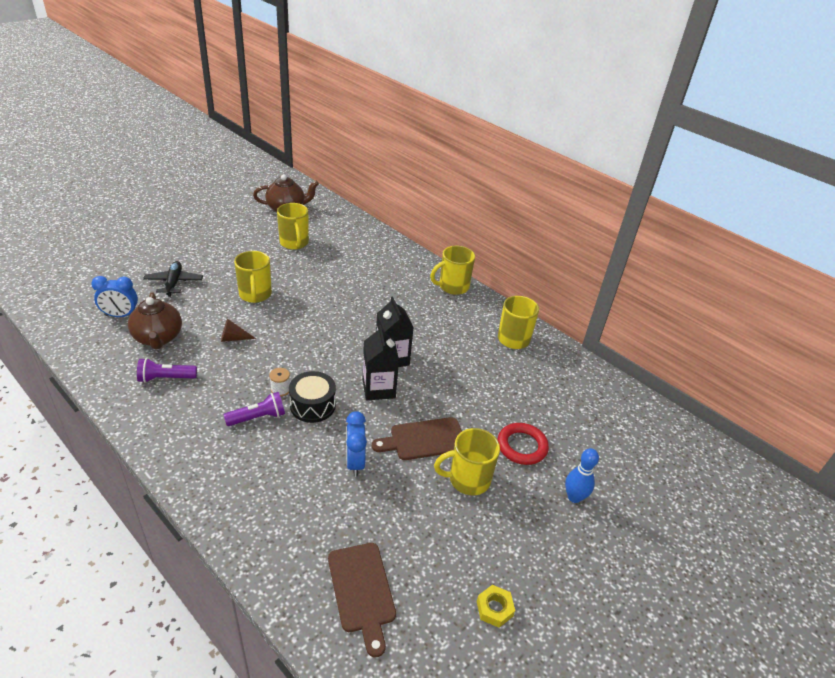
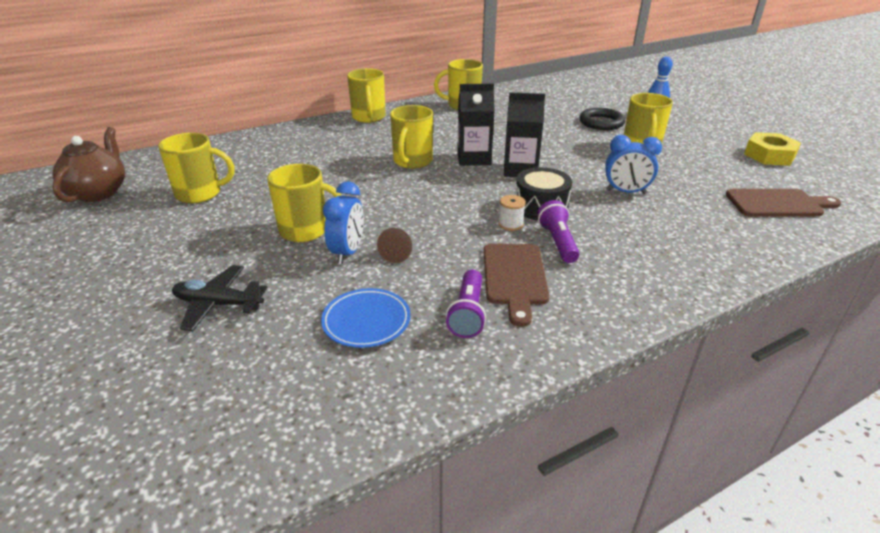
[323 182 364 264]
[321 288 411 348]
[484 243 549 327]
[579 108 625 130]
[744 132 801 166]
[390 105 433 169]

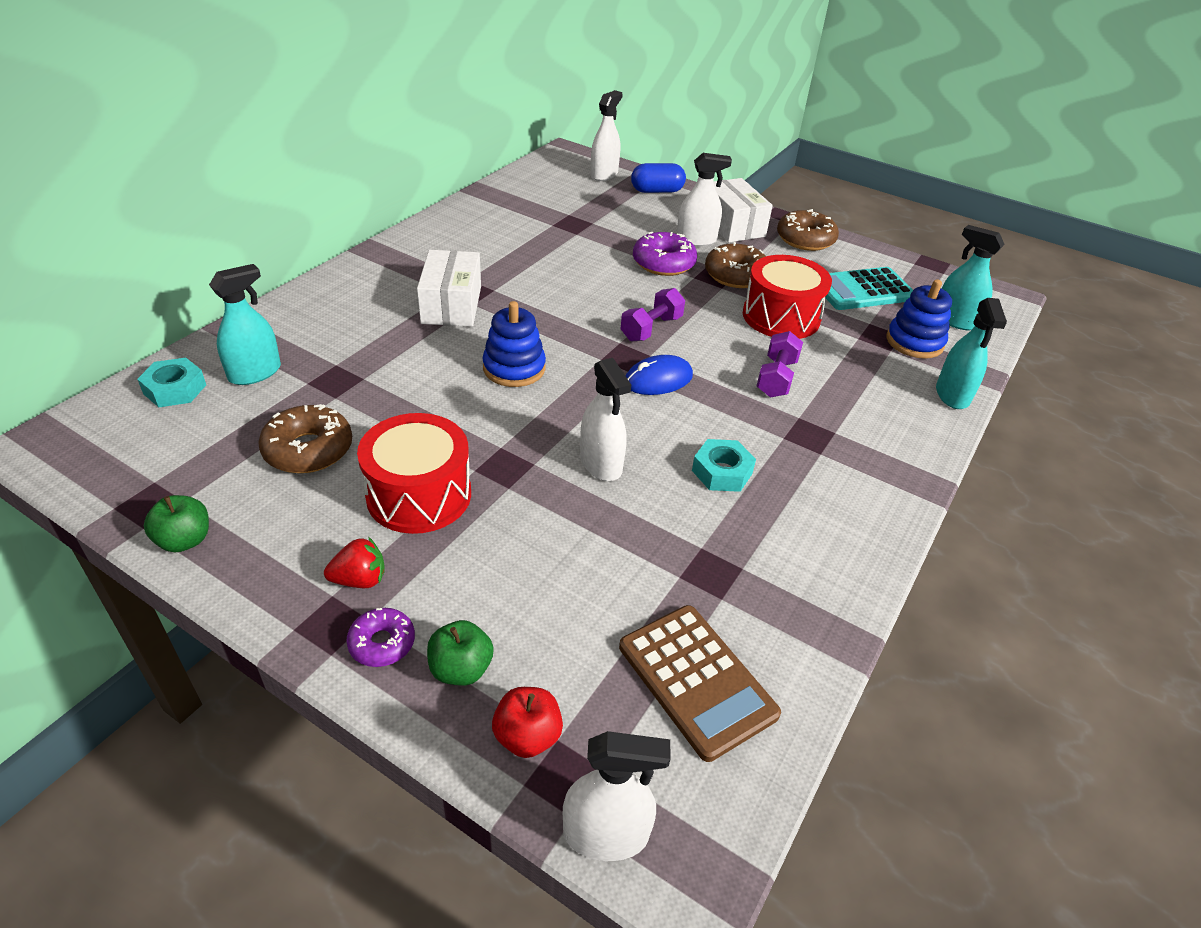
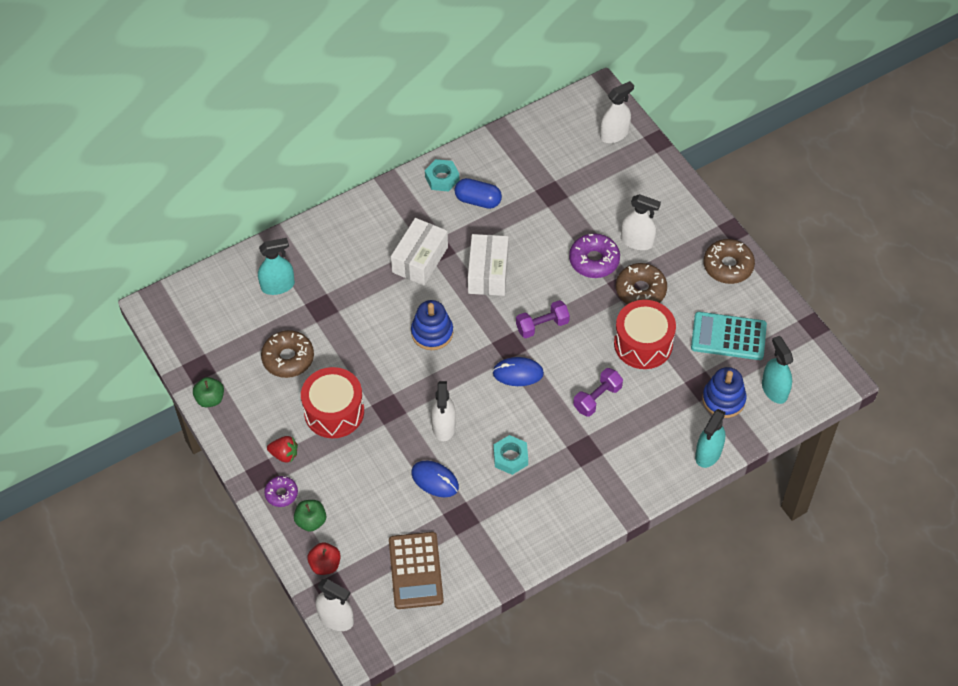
[454 178 502 209]
[468 234 509 296]
[425 159 459 192]
[411 461 459 497]

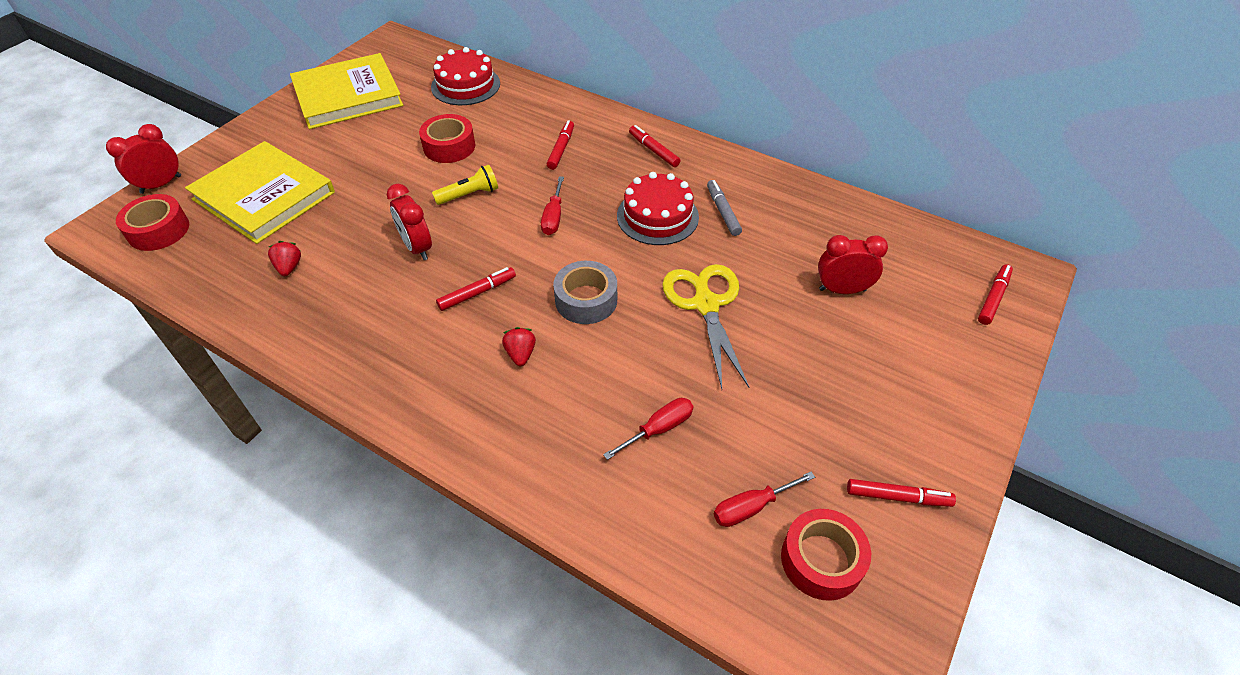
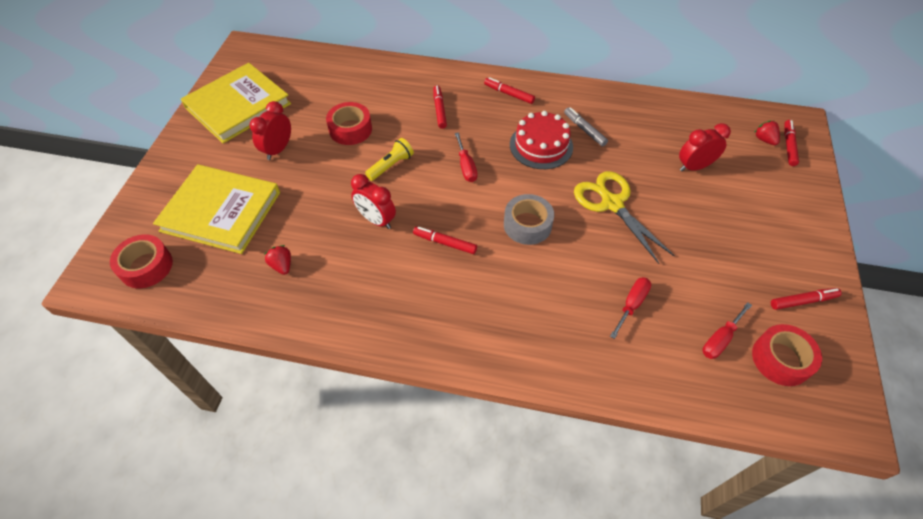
[431 47 500 105] (first image)
[250 101 291 160]
[413 226 477 254]
[754 121 780 145]

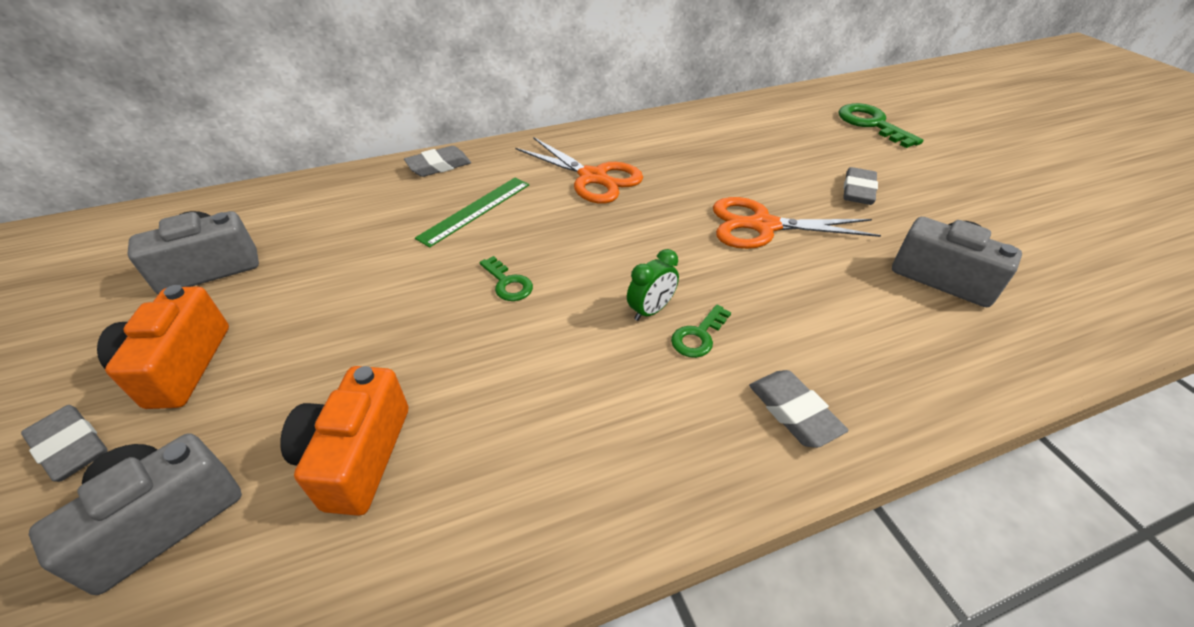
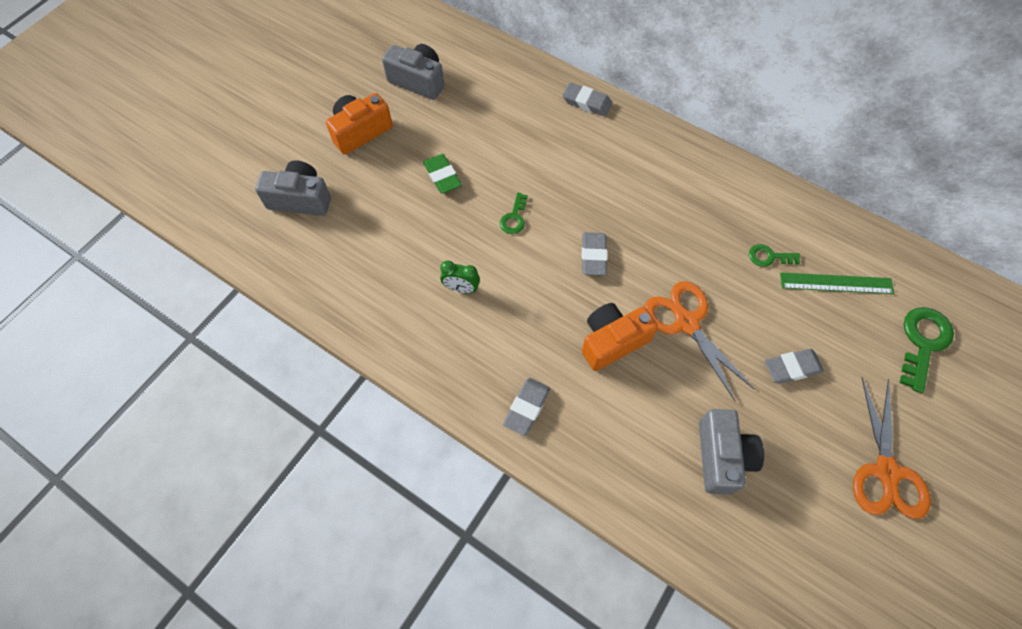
[853 377 931 519]
[780 272 895 294]
[440 261 480 293]
[749 244 800 267]
[582 303 658 371]
[582 232 607 276]
[423 154 462 194]

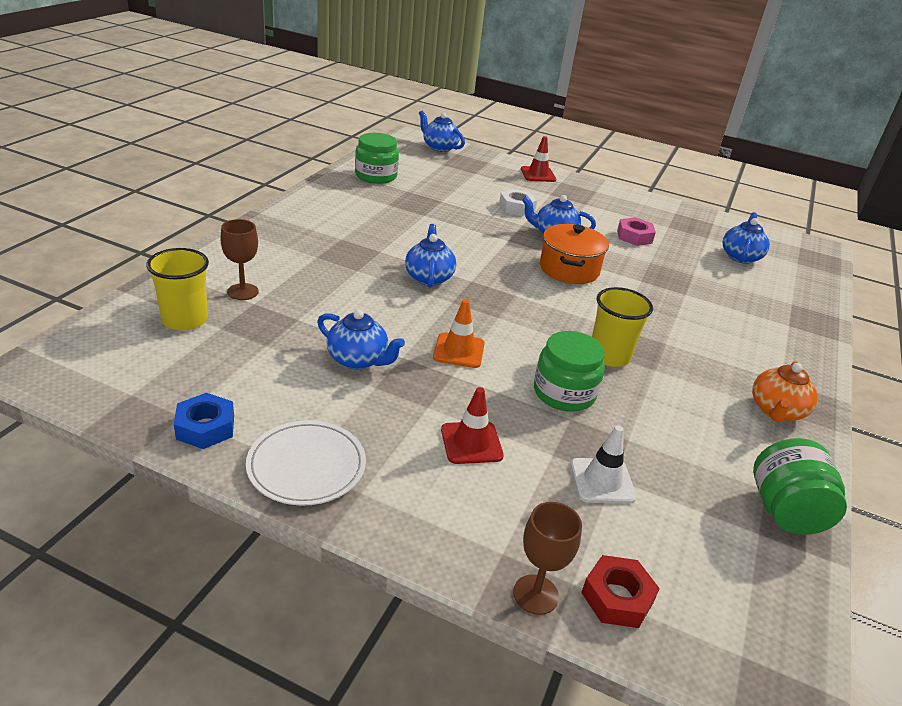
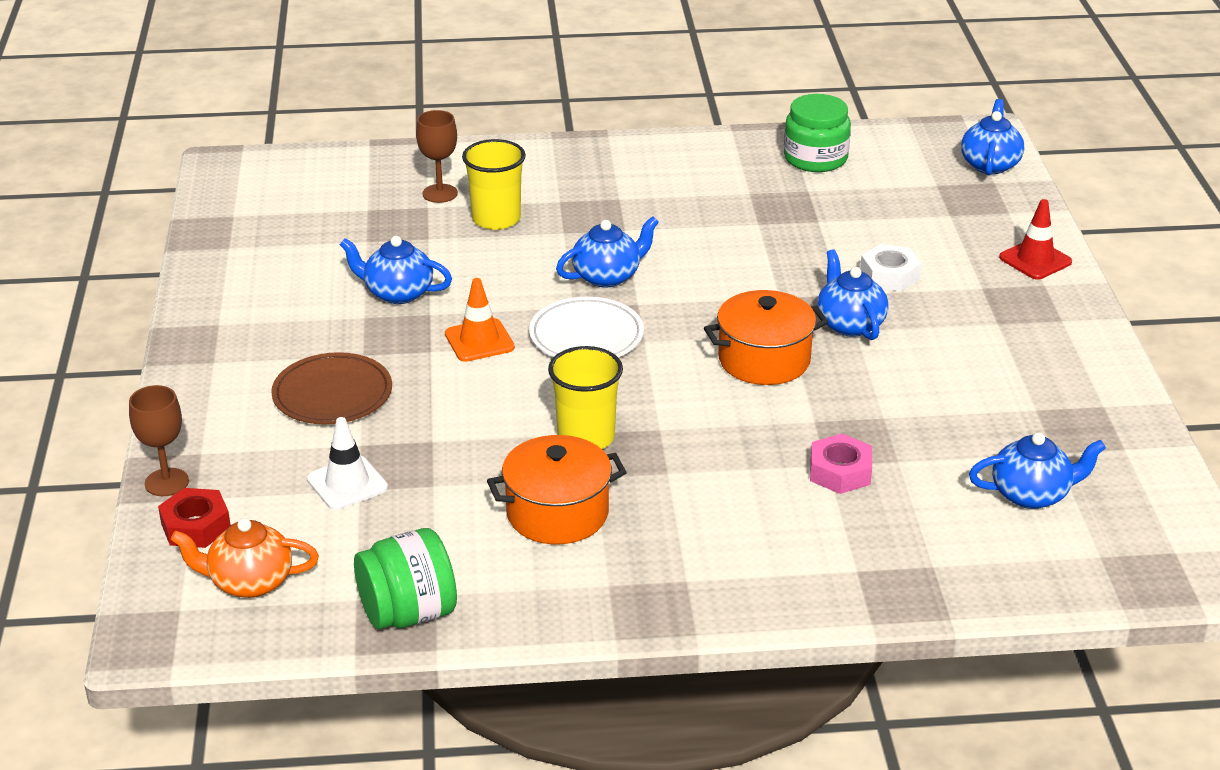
[810 434 872 494]
[462 139 526 230]
[340 236 452 304]
[534 331 605 412] (first image)
[170 518 319 598]
[271 352 392 424]
[174 393 234 449] (first image)
[529 297 644 357]
[487 435 627 544]

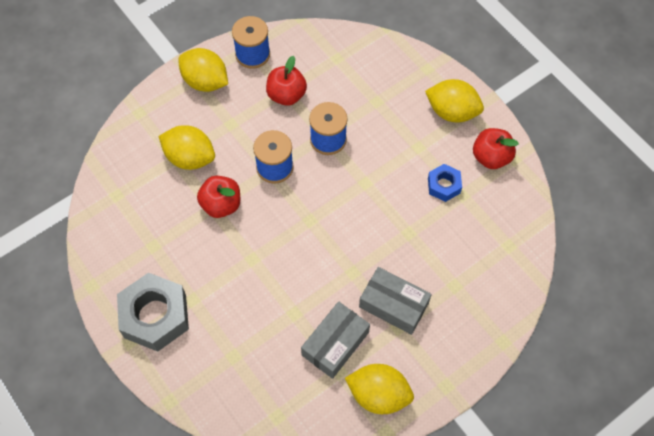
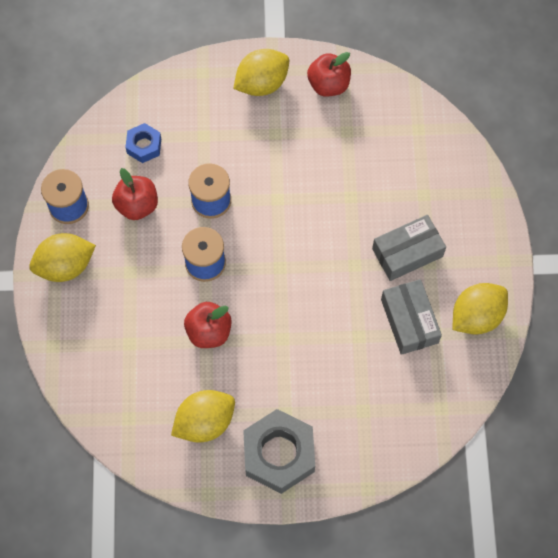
[171 390 235 443]
[125 123 161 163]

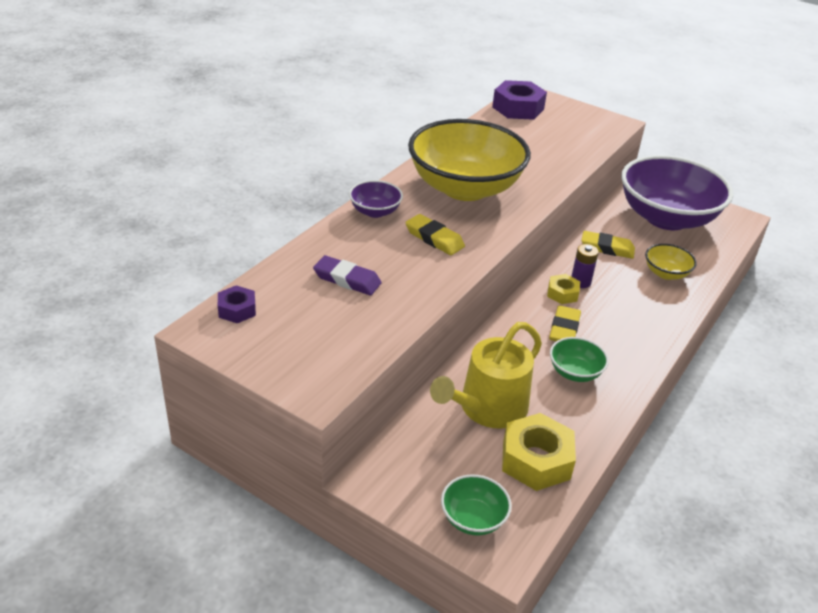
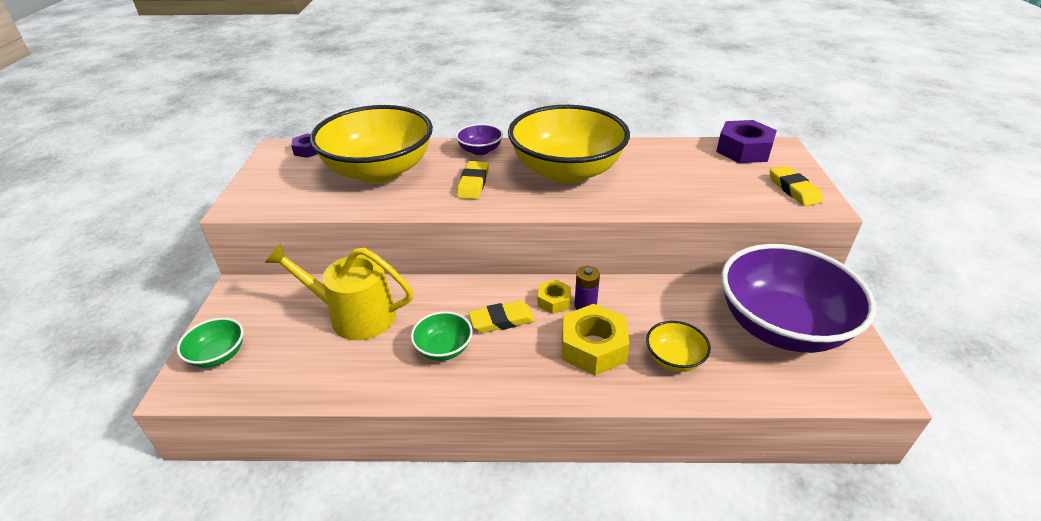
[770 166 823 206]
[310 105 433 183]
[562 304 629 376]

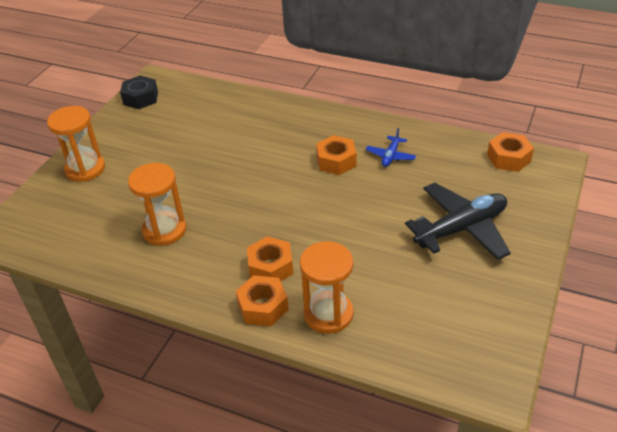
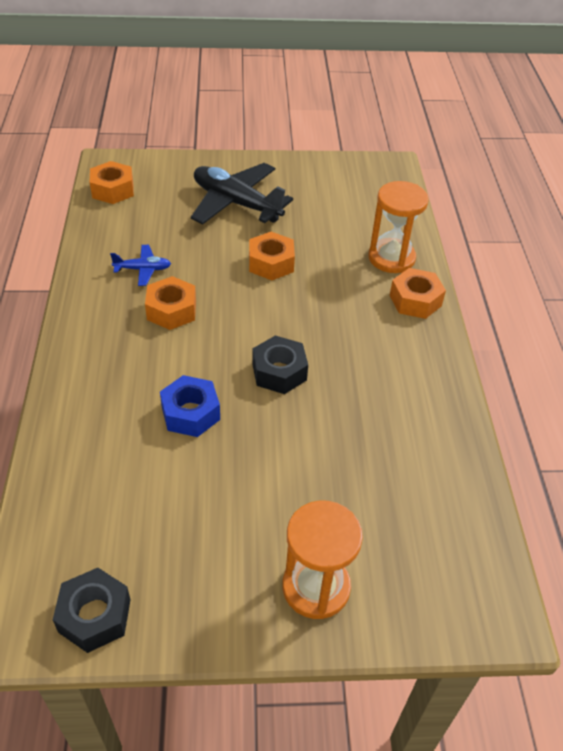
[128 163 186 246] (first image)
[249 232 295 280]
[252 335 308 394]
[160 375 220 437]

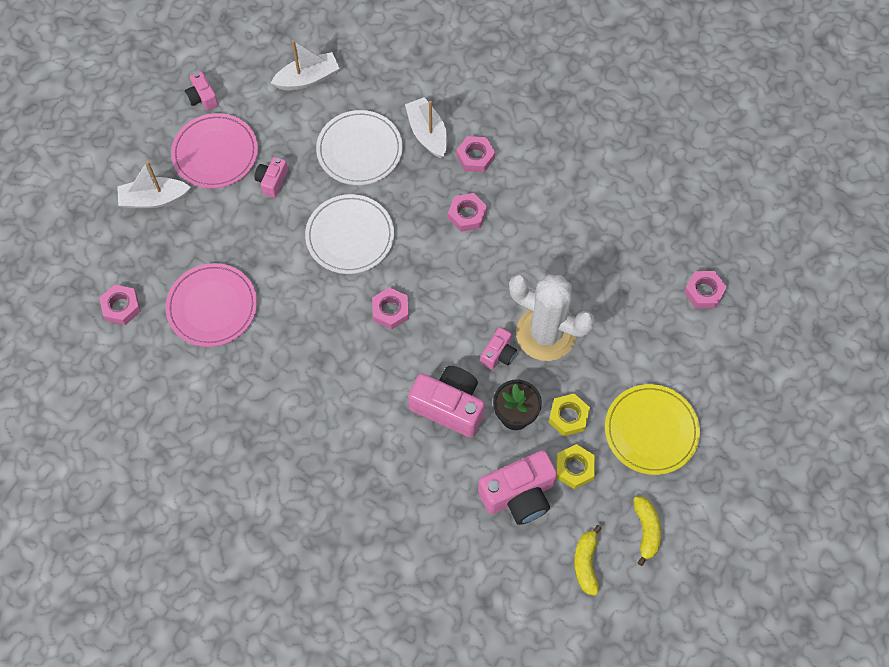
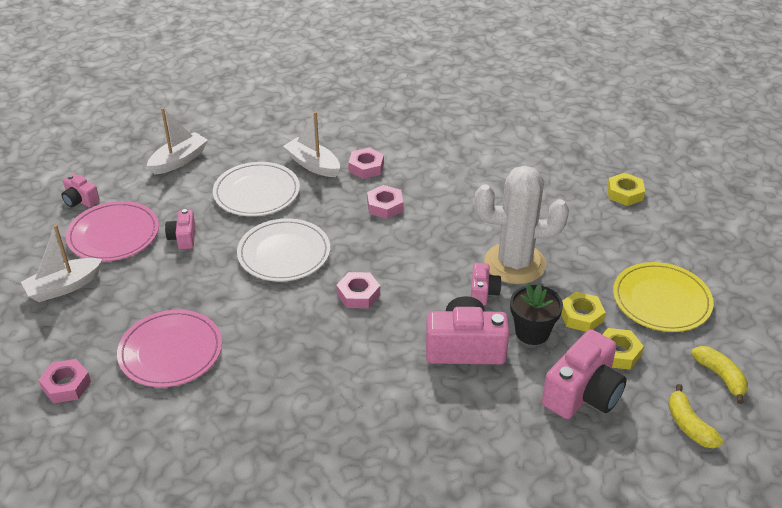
[607 173 645 206]

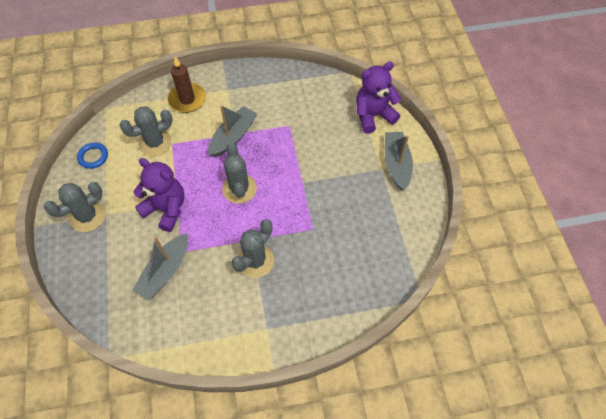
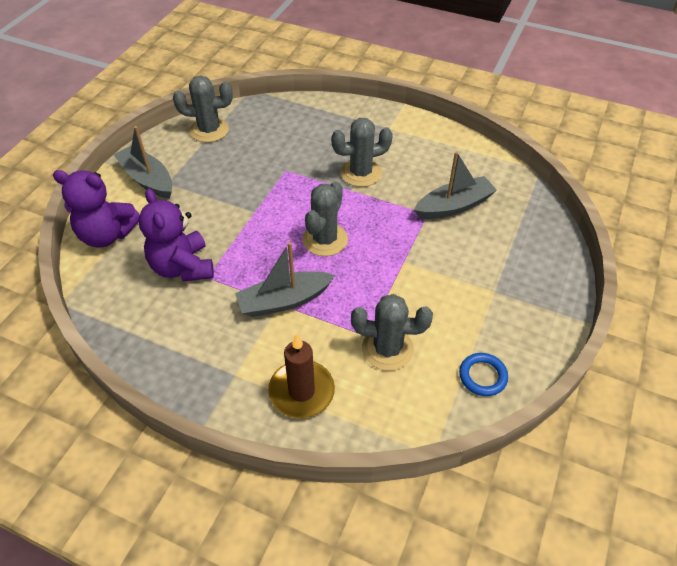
[114 126 173 199]
[139 189 214 282]
[173 76 233 143]

